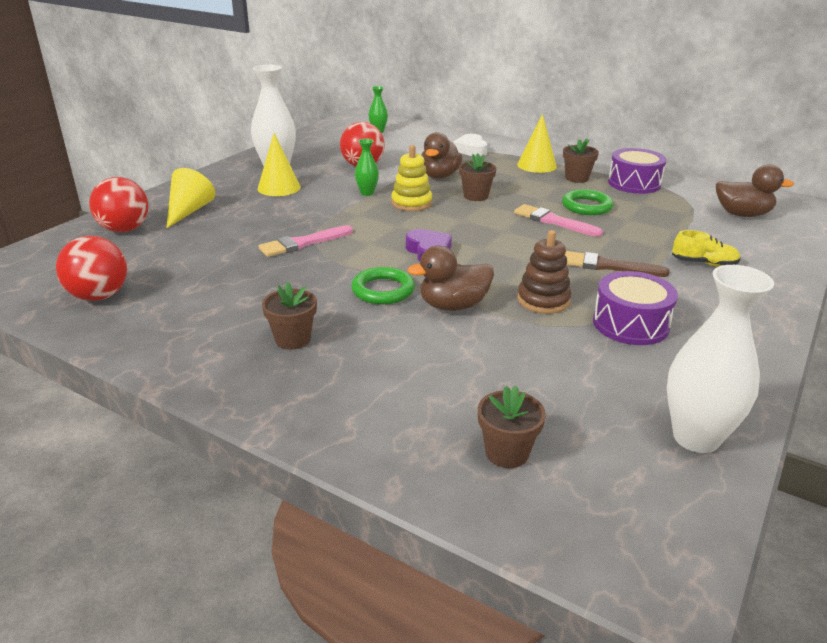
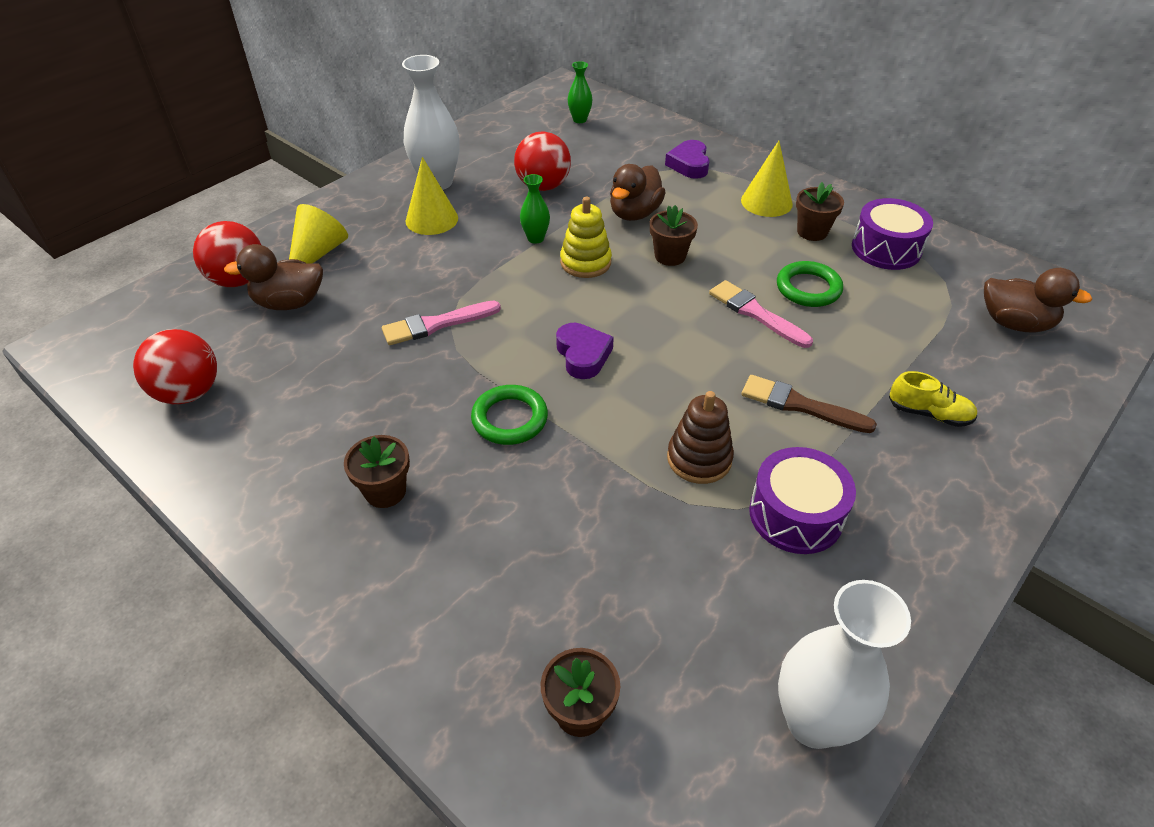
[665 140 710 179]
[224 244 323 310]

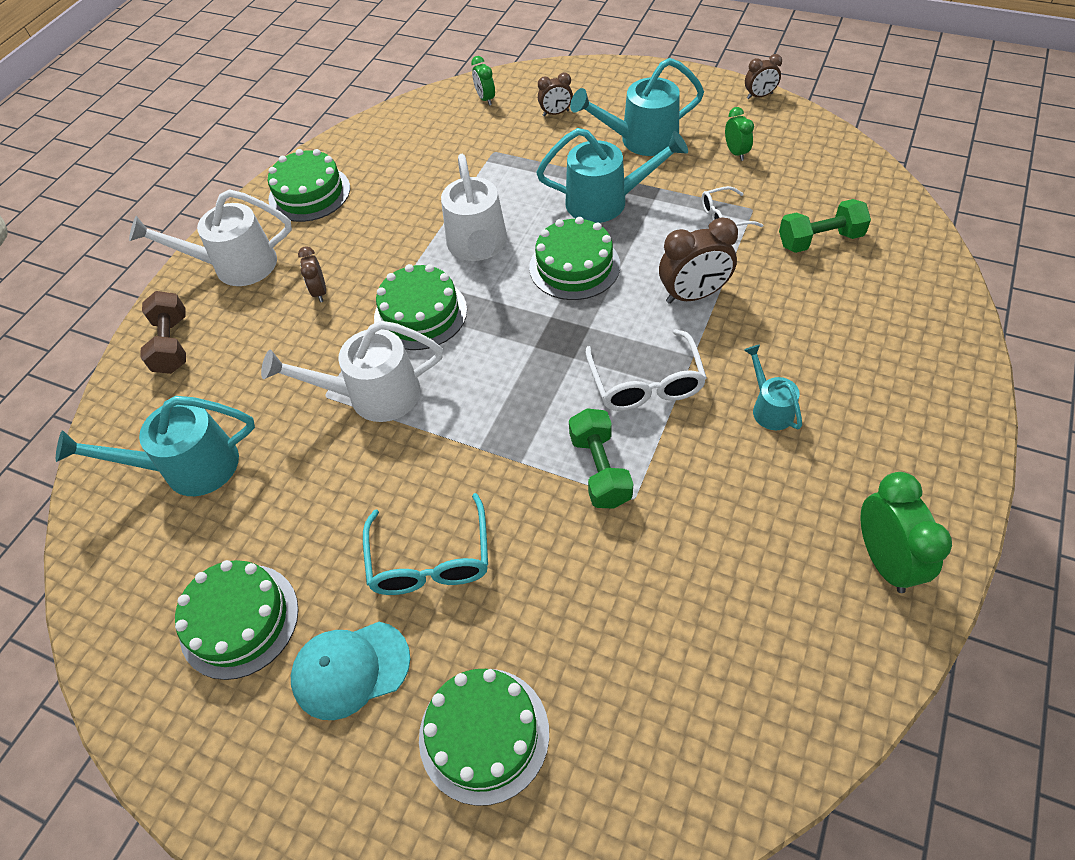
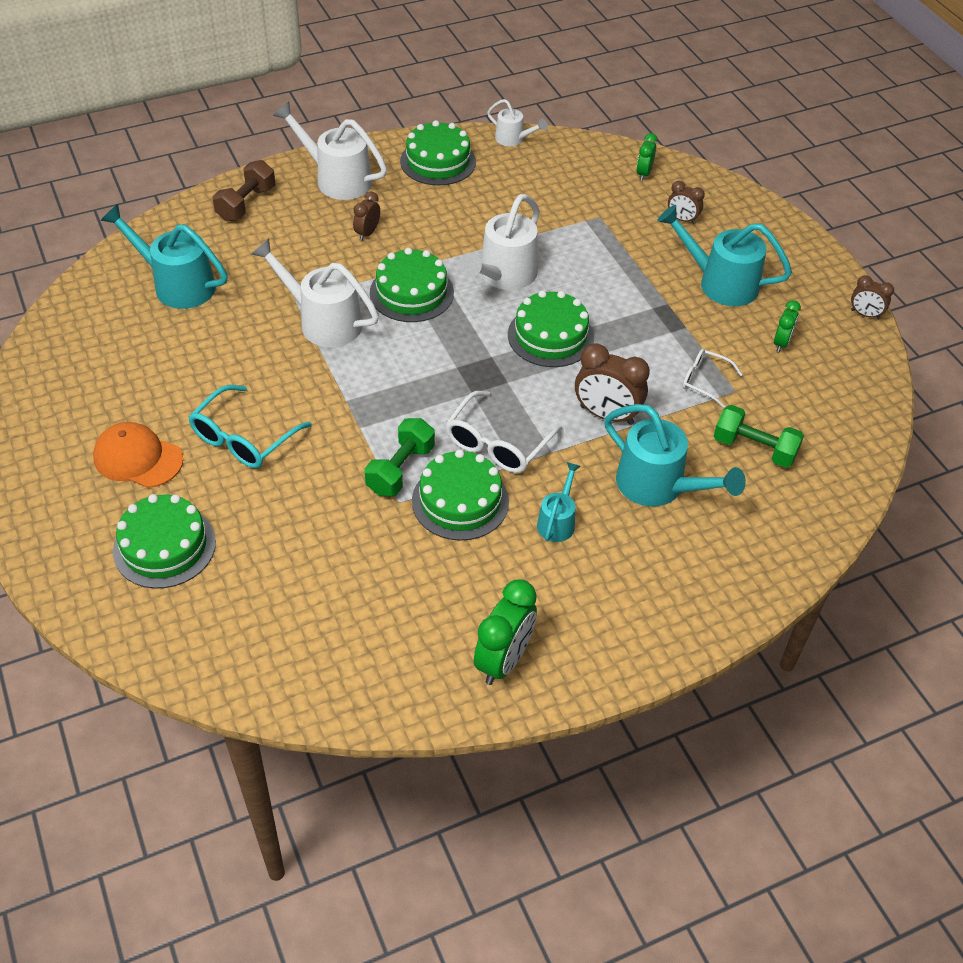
[604 404 746 506]
[412 449 509 541]
[93 422 183 488]
[487 99 548 146]

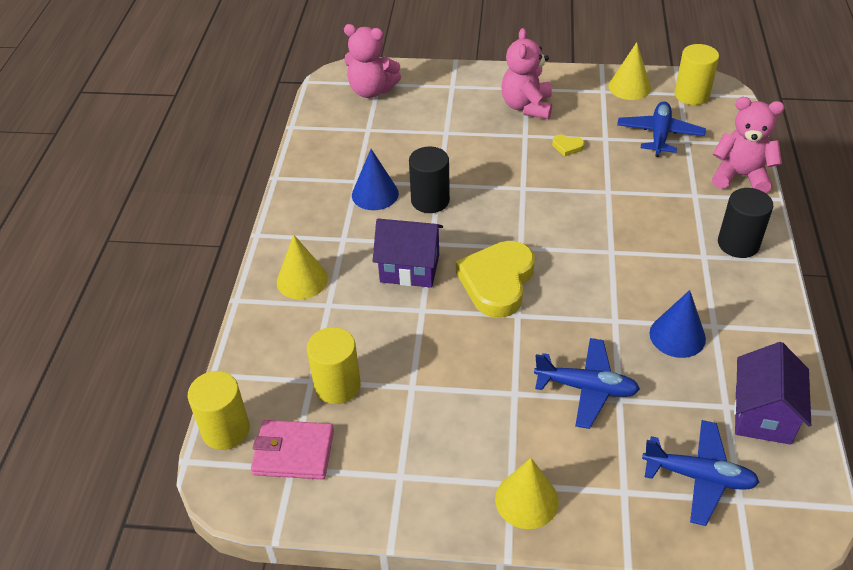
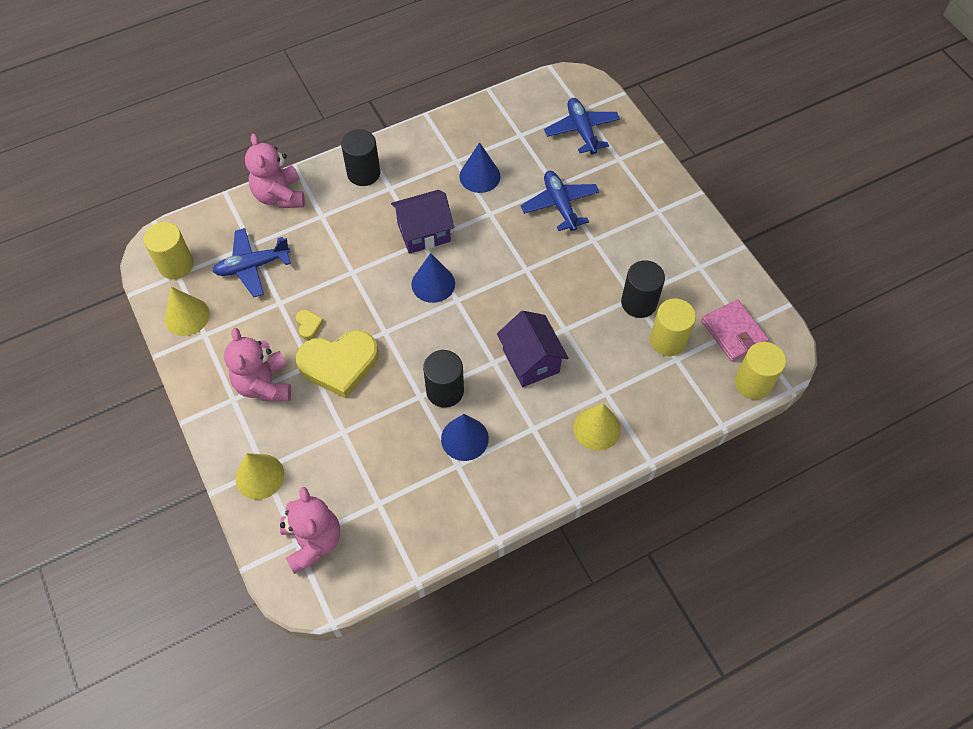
[224 328 291 401]
[296 330 378 398]
[391 190 454 254]
[235 453 284 500]
[411 253 455 303]
[621 260 665 318]

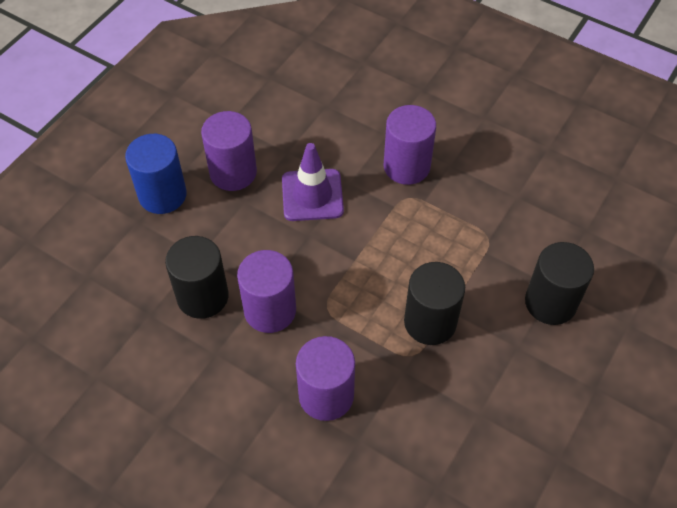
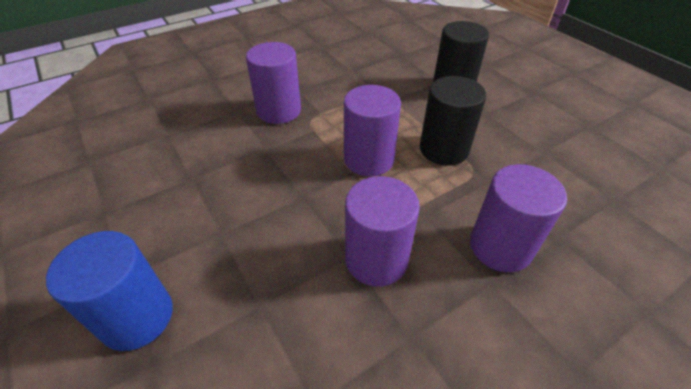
[344 85 401 176]
[282 143 344 221] (first image)
[165 236 229 319] (first image)

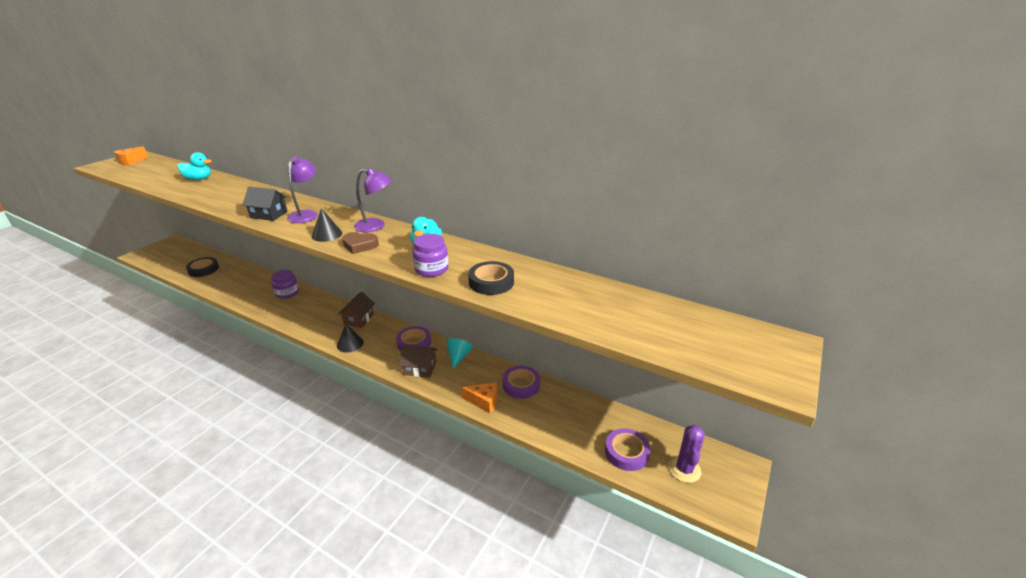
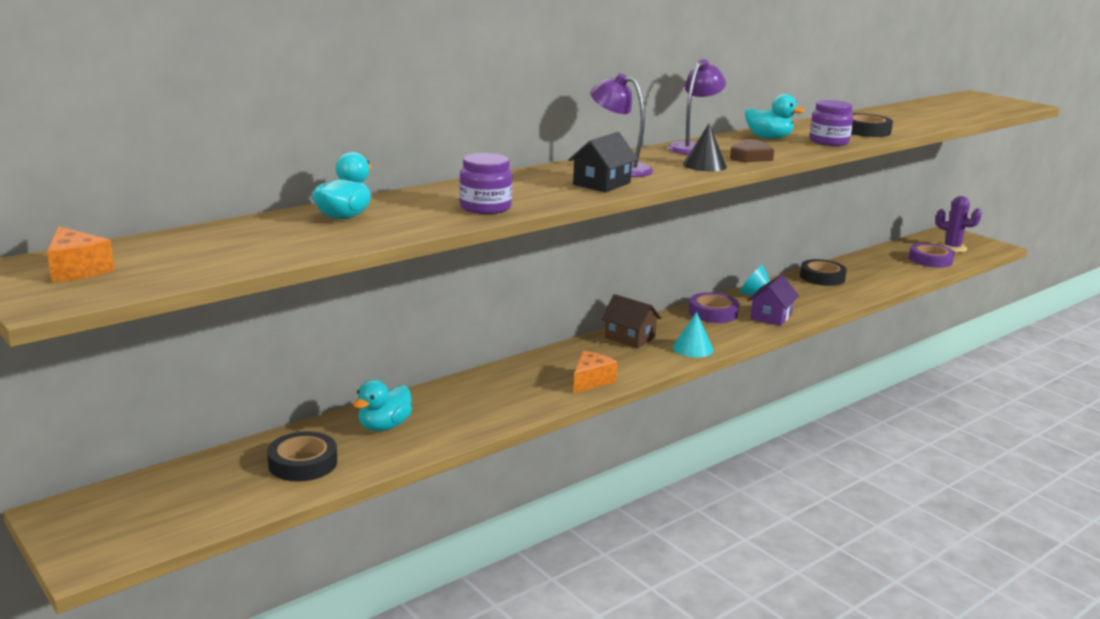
[459 153 512 214]
[673 312 713 357]
[748 274 799 326]
[800 259 847 286]
[573 351 618 393]
[353 380 412 431]

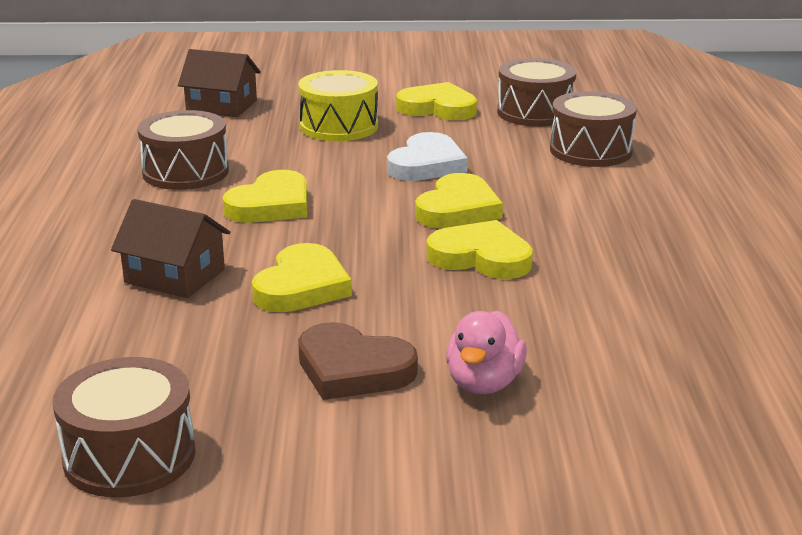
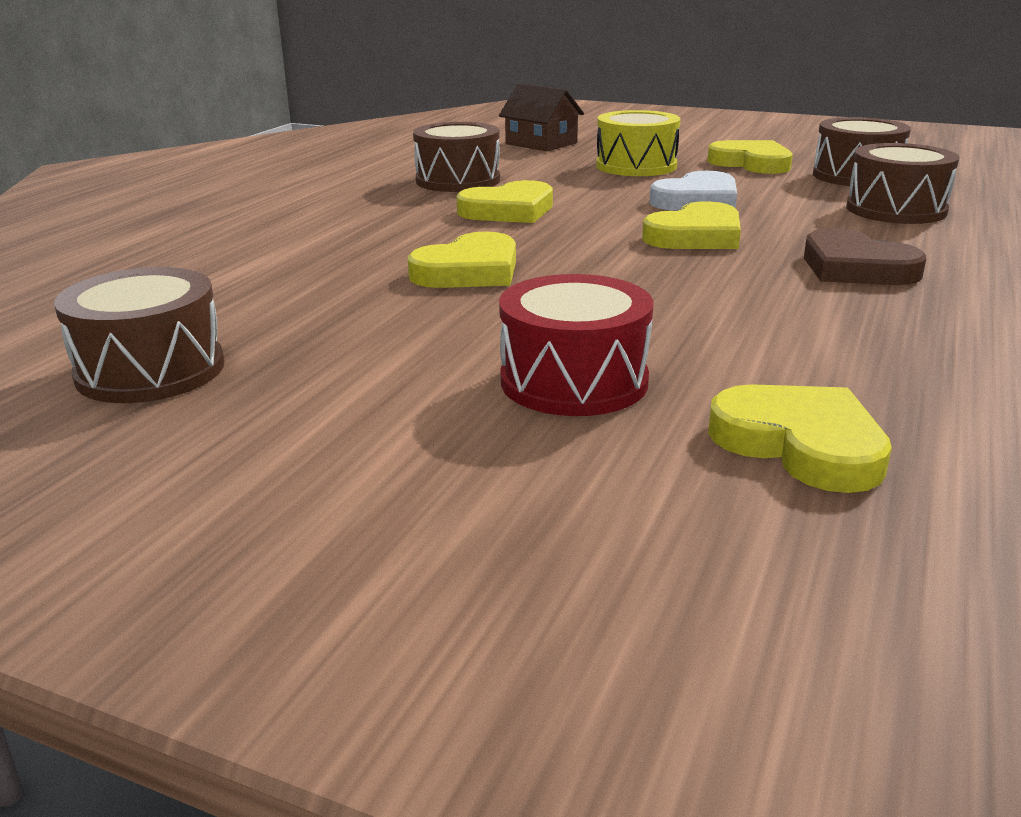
[111 199 230 298] (first image)
[708 384 892 493]
[499 274 654 416]
[804 228 926 285]

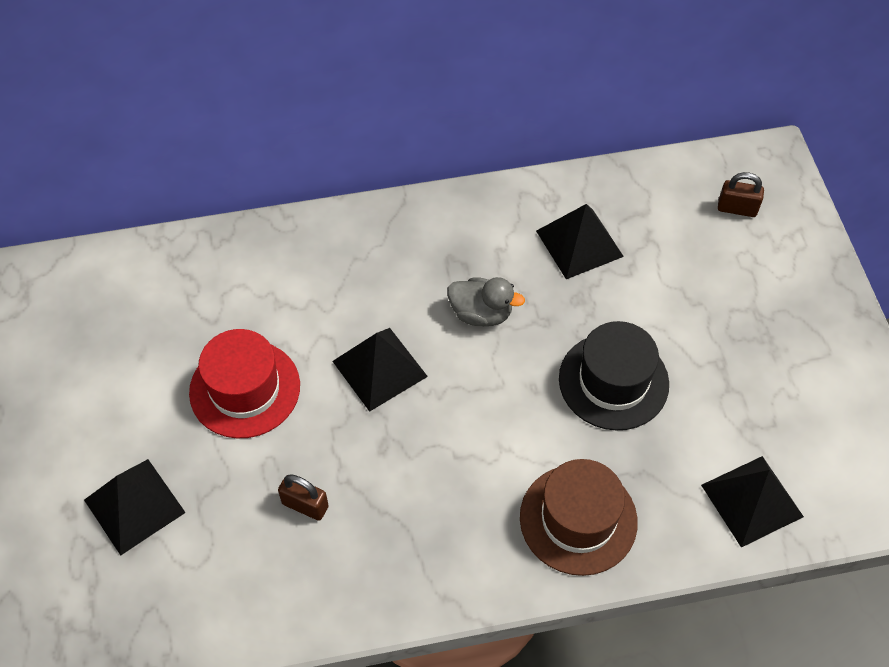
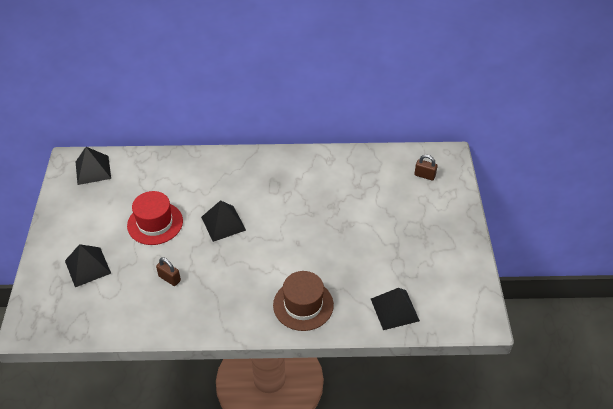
[76 147 111 185]
[447 277 525 326] (first image)
[559 321 669 430] (first image)

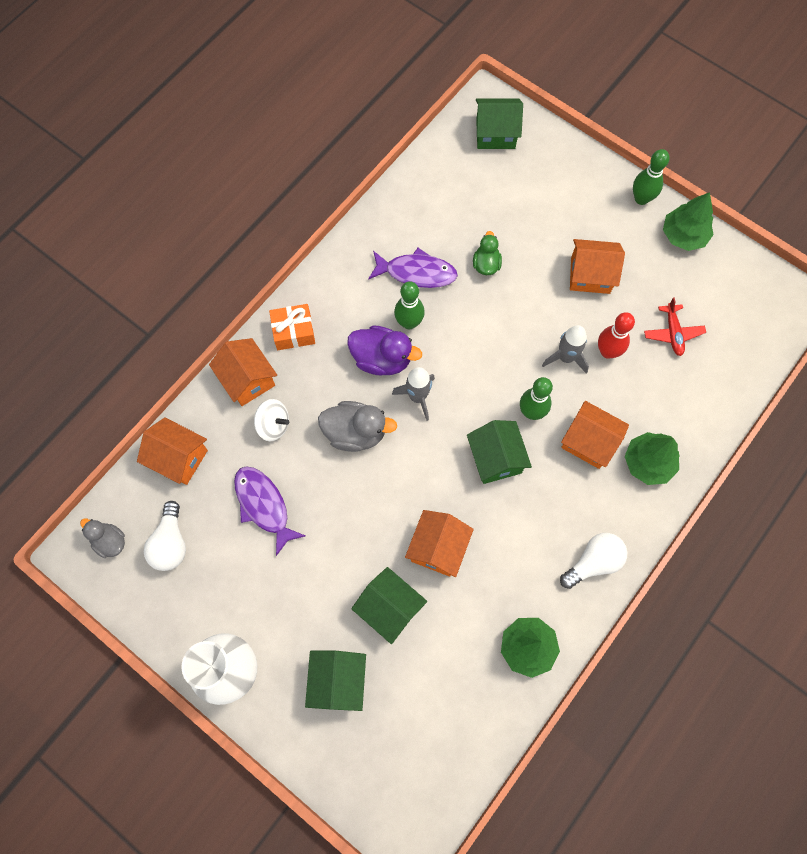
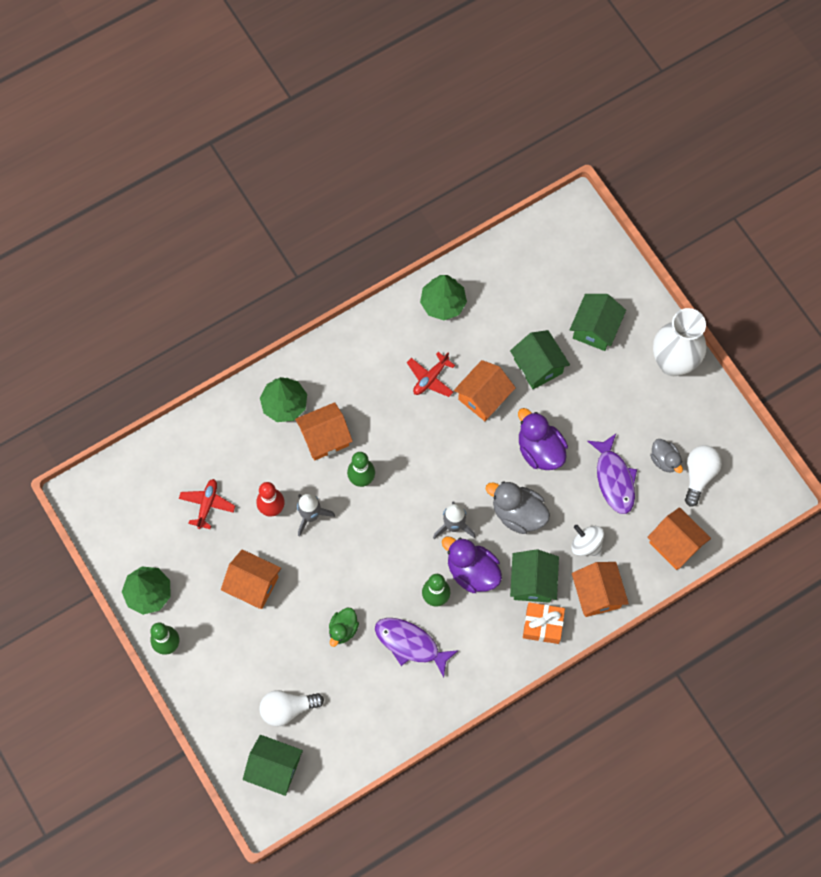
[295 402 353 460]
[510 549 559 603]
[650 439 683 473]
[259 690 324 727]
[407 352 455 397]
[518 408 568 470]

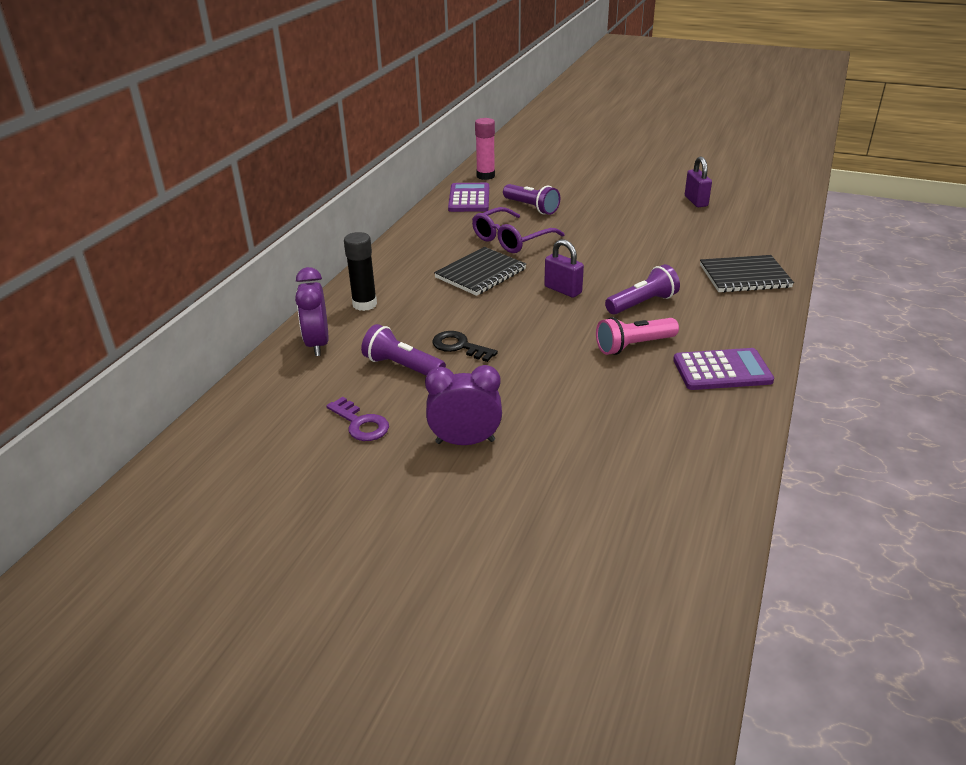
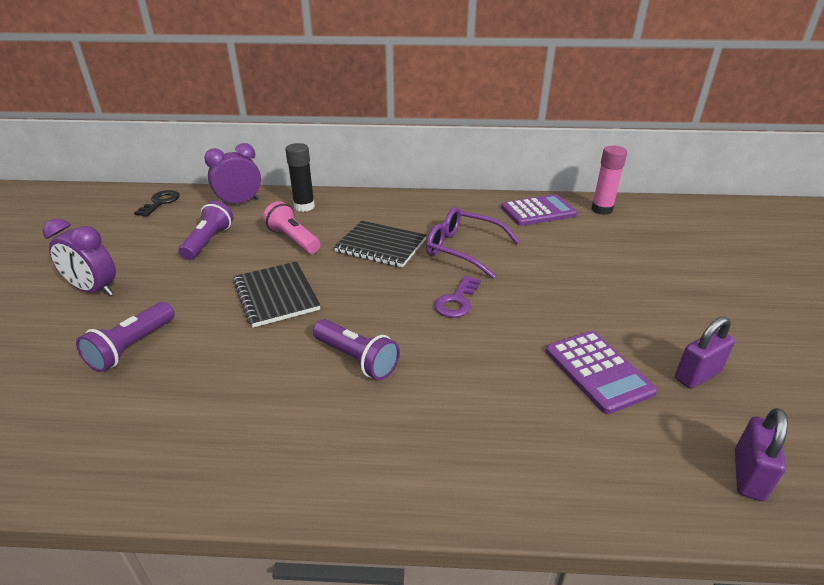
[76 302 175 372]
[735 408 788 501]
[233 261 321 328]
[263 201 320 254]
[134 190 180 217]
[546 331 658 414]
[43 219 116 296]
[434 276 481 318]

